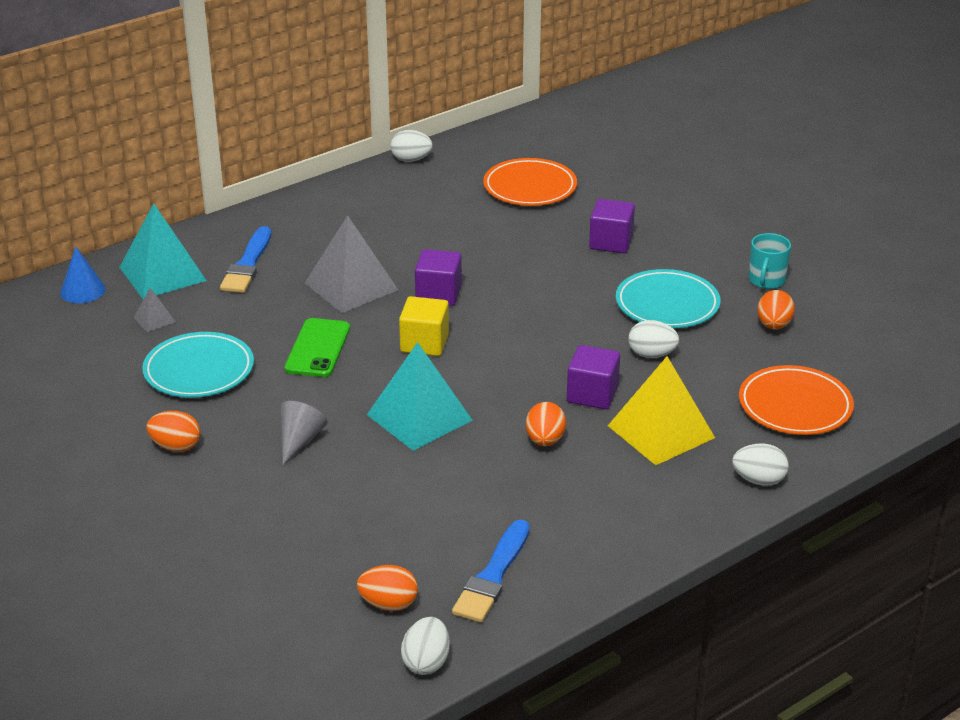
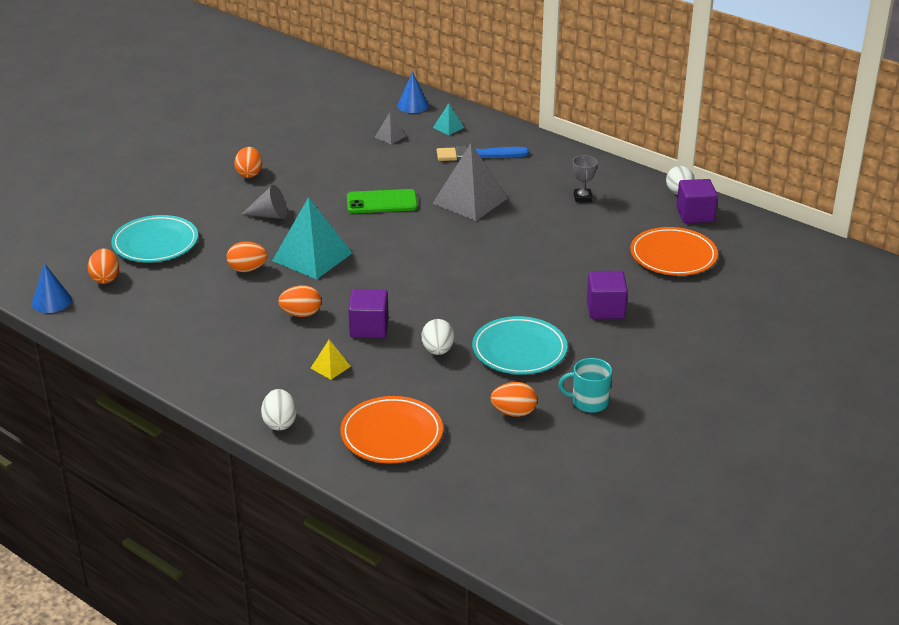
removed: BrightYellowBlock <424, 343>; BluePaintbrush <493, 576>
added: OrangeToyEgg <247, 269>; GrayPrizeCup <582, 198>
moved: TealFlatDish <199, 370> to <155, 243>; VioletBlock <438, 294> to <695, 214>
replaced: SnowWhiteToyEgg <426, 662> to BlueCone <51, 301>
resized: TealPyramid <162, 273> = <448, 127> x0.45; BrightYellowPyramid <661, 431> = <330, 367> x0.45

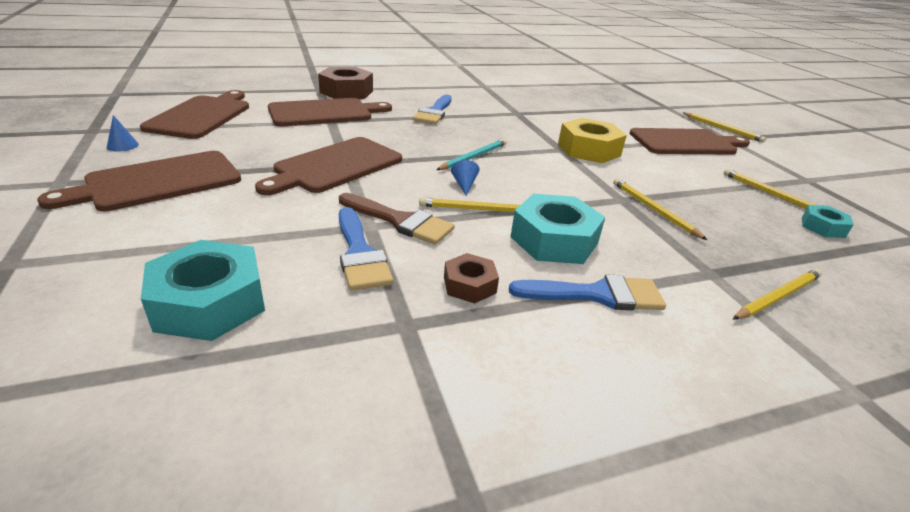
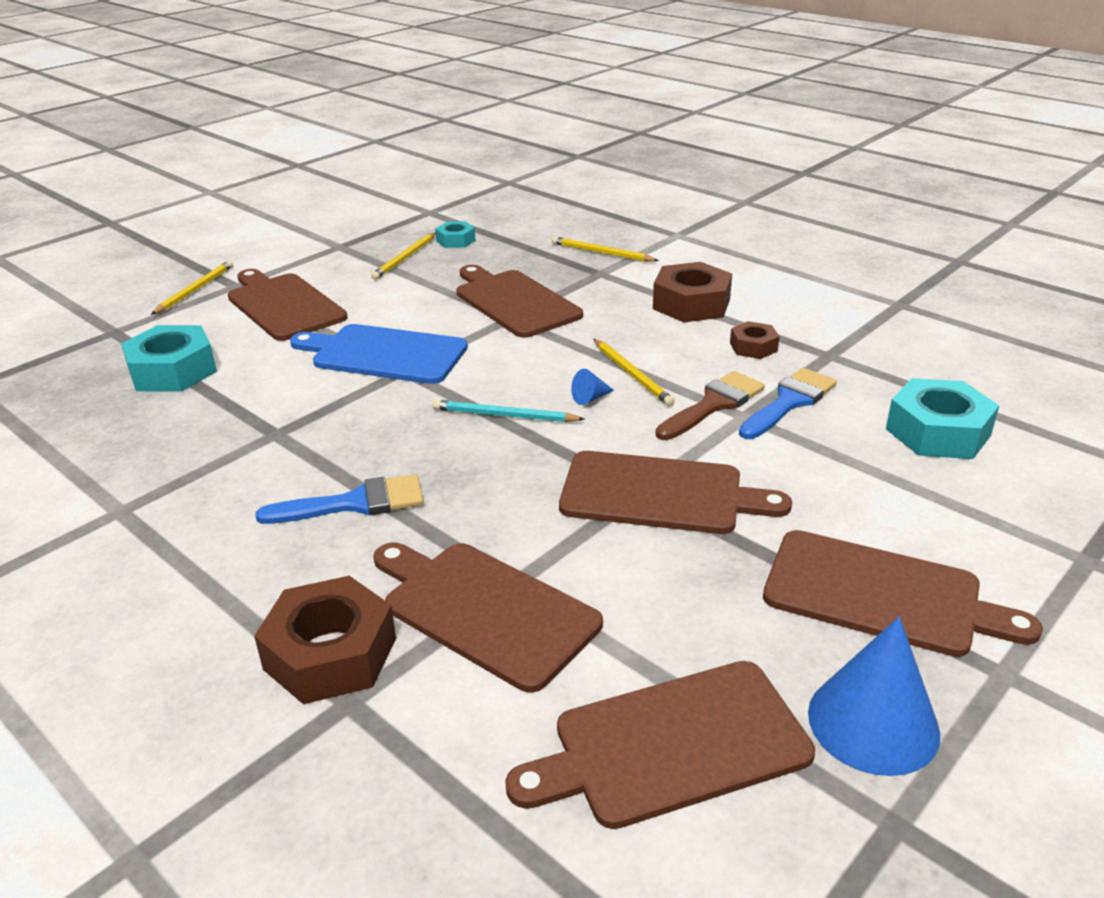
moved: TealNut <554, 240> to <173, 371>
replaced: BluePaintbrush <597, 294> to DarkBrownNut <691, 304>; BrightYellowNut <588, 150> to BlueBreadBoard <384, 354>; BrightYellowWoodenPencil <653, 210> to DarkBrownBreadBoard <514, 302>
turned: DarkBrownPaintbrush <400, 221> = <713, 404> 45 degrees clockwise
resized: BlueCone <122, 145> = <873, 722> x2.32

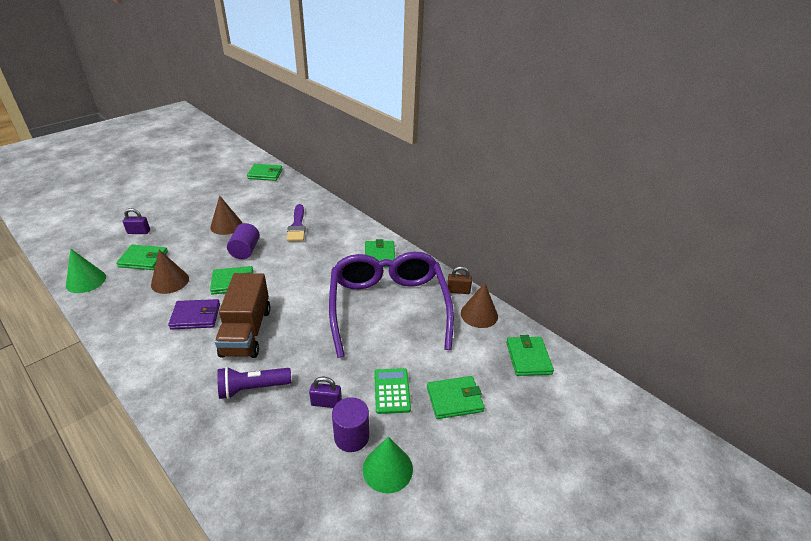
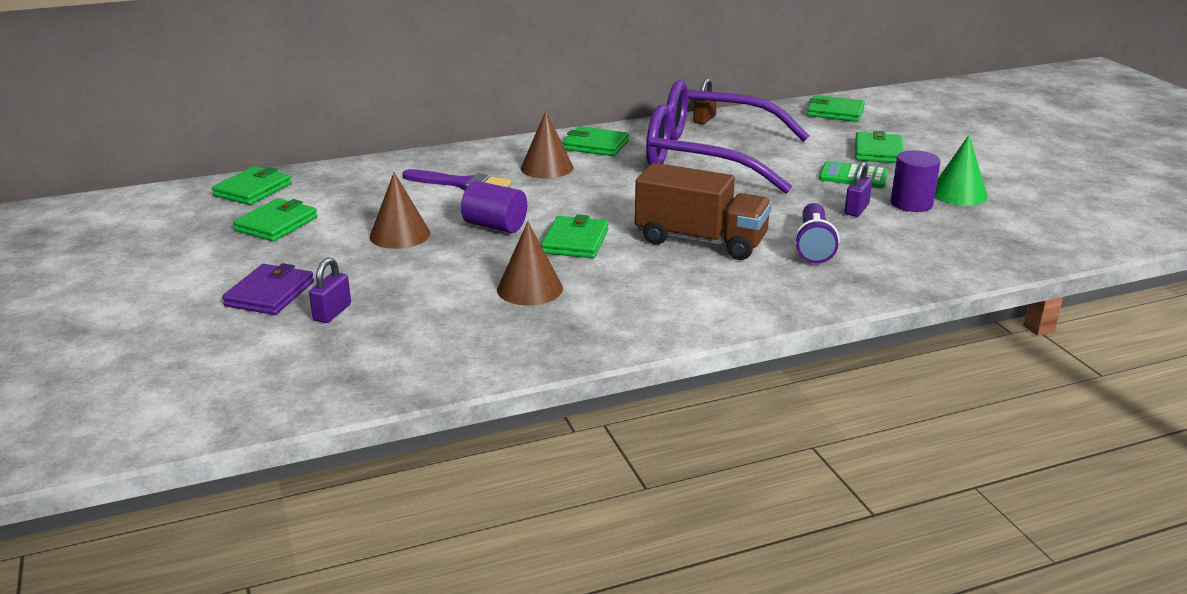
removed: EmeraldCone <86, 281>
moved: EmeraldWallet <143, 259> to <276, 224>; VioletWallet <196, 316> to <270, 294>; DarkBrownCone <479, 314> to <547, 167>

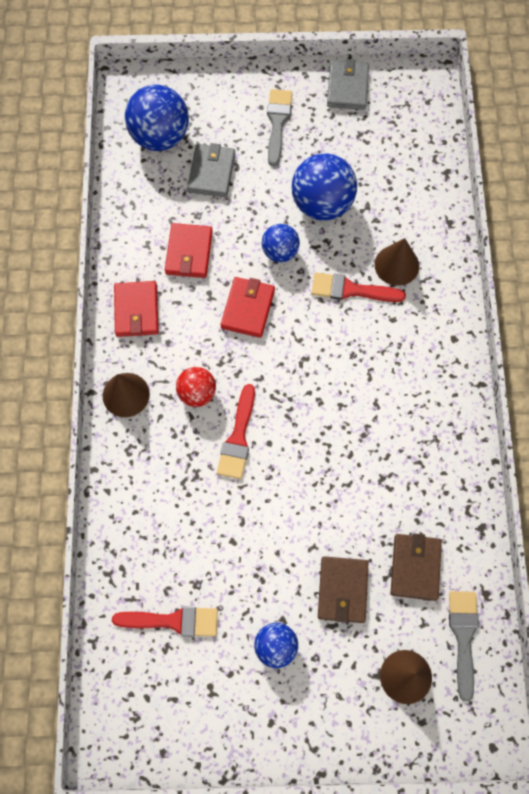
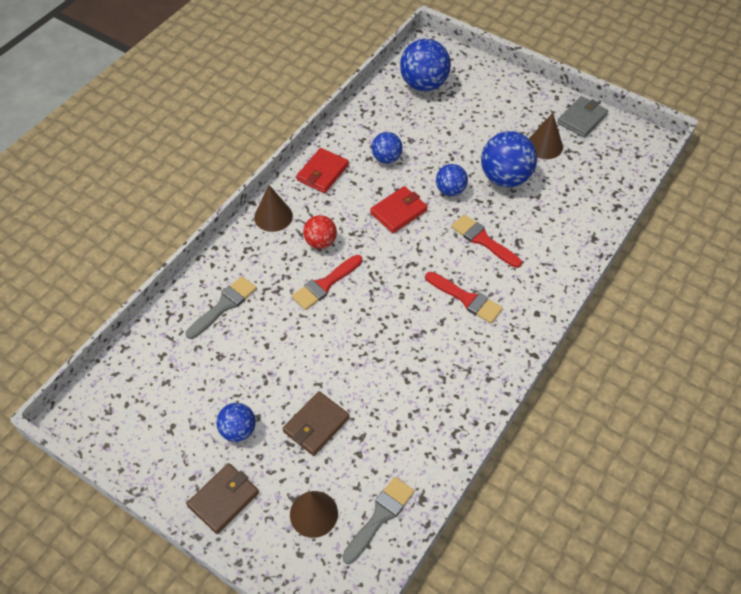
removed: GrayWallet <211, 172>
moved: CrimsonPaintbrush <173, 621> to <466, 299>; GrayPaintbrush <277, 123> to <224, 305>; DarkBrownCone <396, 265> to <544, 145>; DarkBrownWallet <415, 567> to <223, 499>
replaced: CrimsonWallet <189, 252> to BluePlayBall <386, 158>

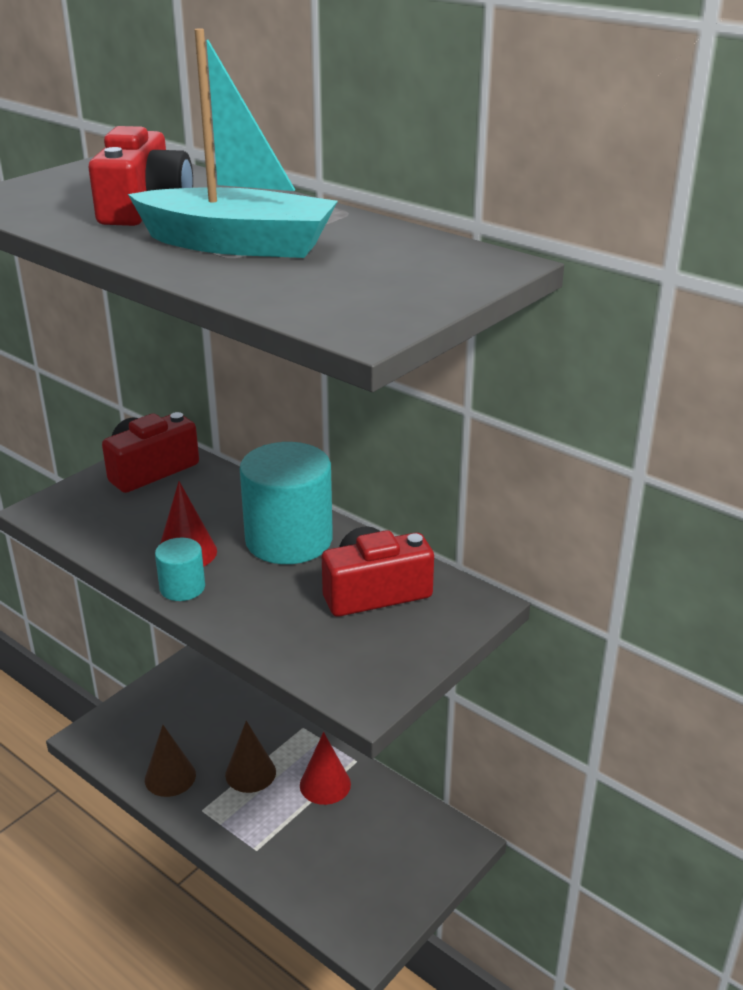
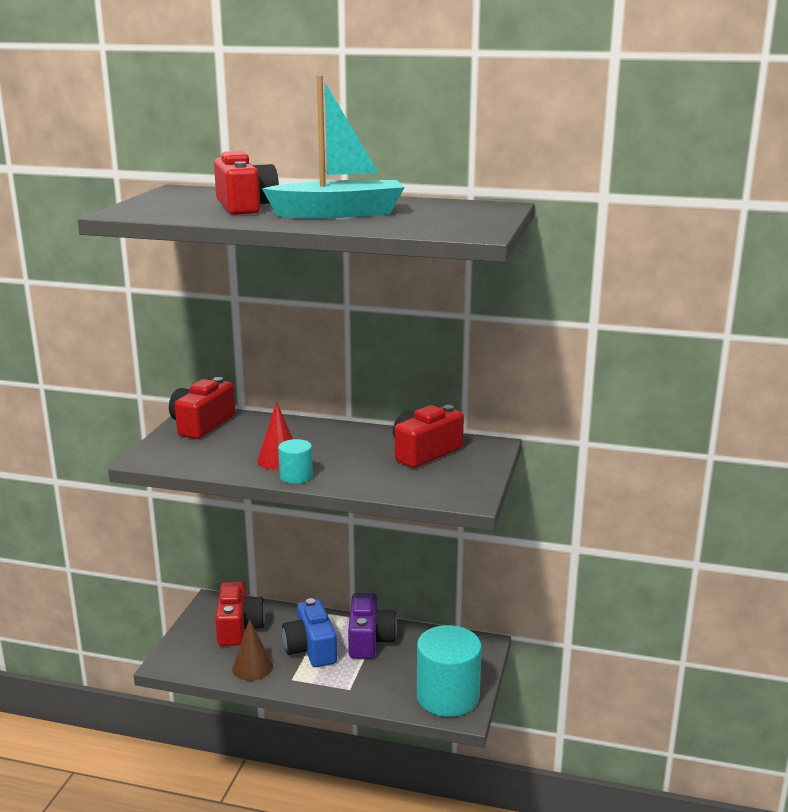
added: CrimsonPhotoCamera <239, 627>
moved: TealCylinder <289, 539> to <447, 696>
replaced: DarkBrownCone <250, 773> to BluePhotoCamera <311, 648>; CrimsonCone <325, 784> to VioletPhotoCamera <369, 640>

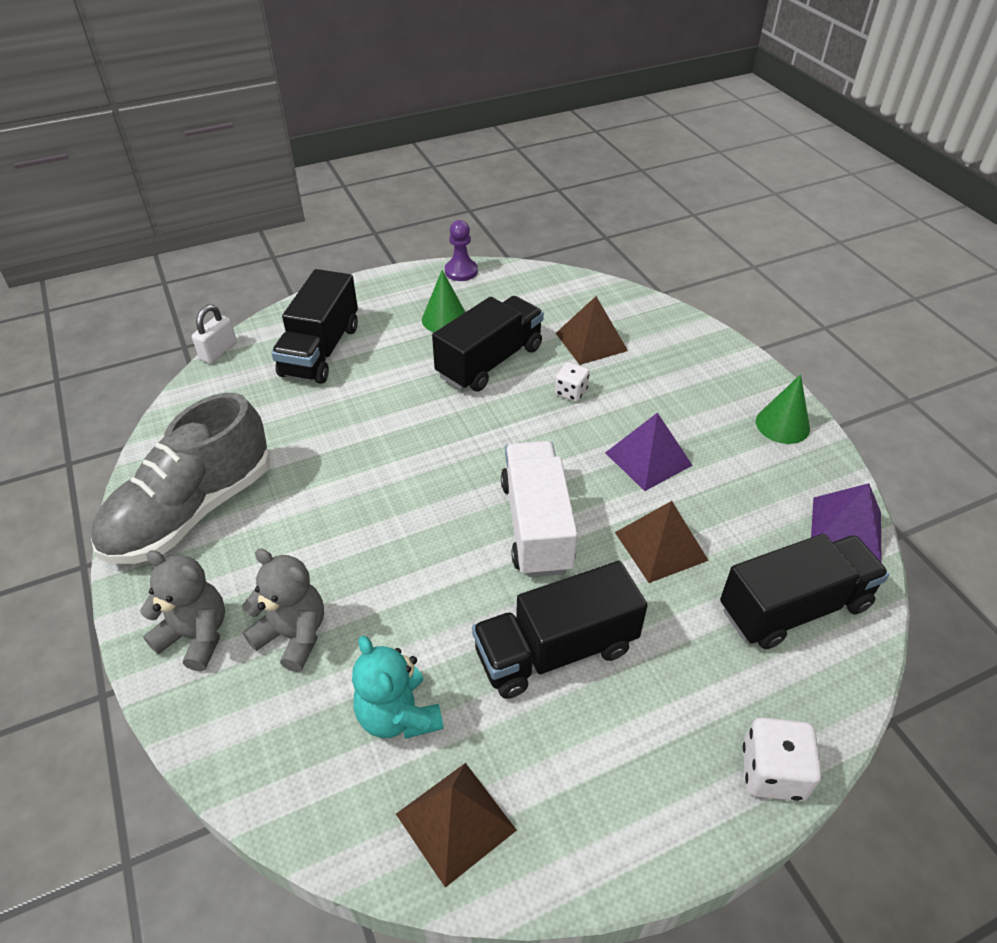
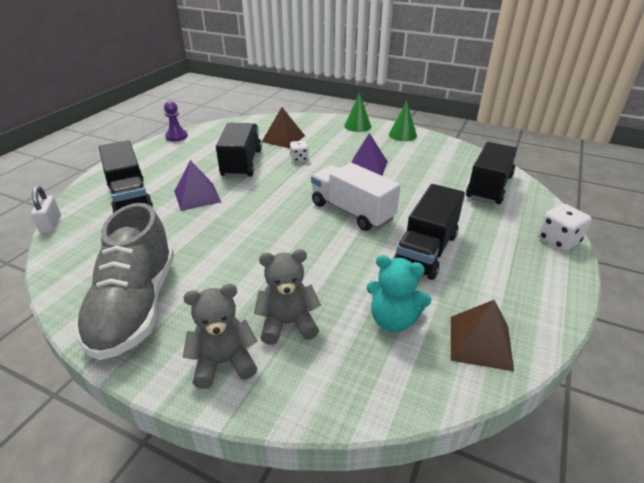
removed: DarkBrownPyramid <661, 546>
moved: EmeraldCone <445, 319> to <357, 126>; VioletPyramid <846, 529> to <197, 196>

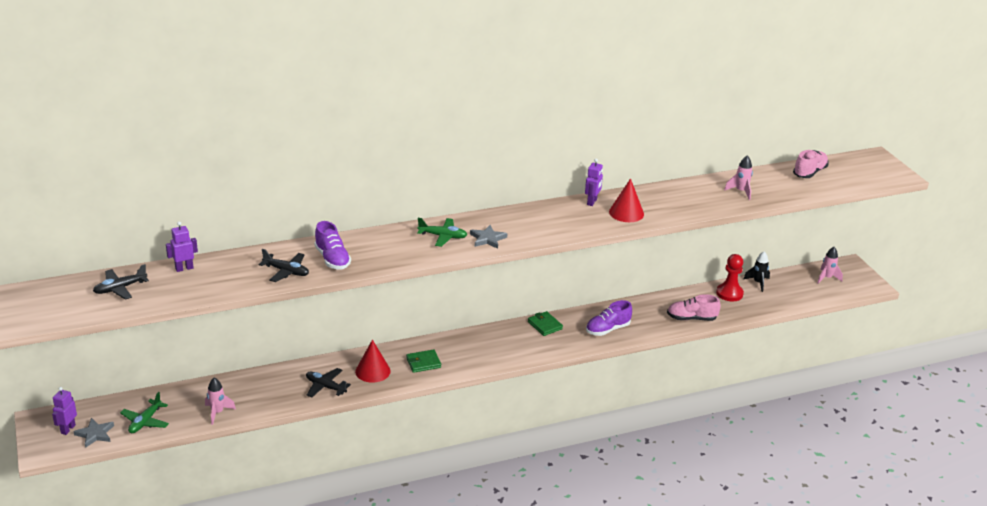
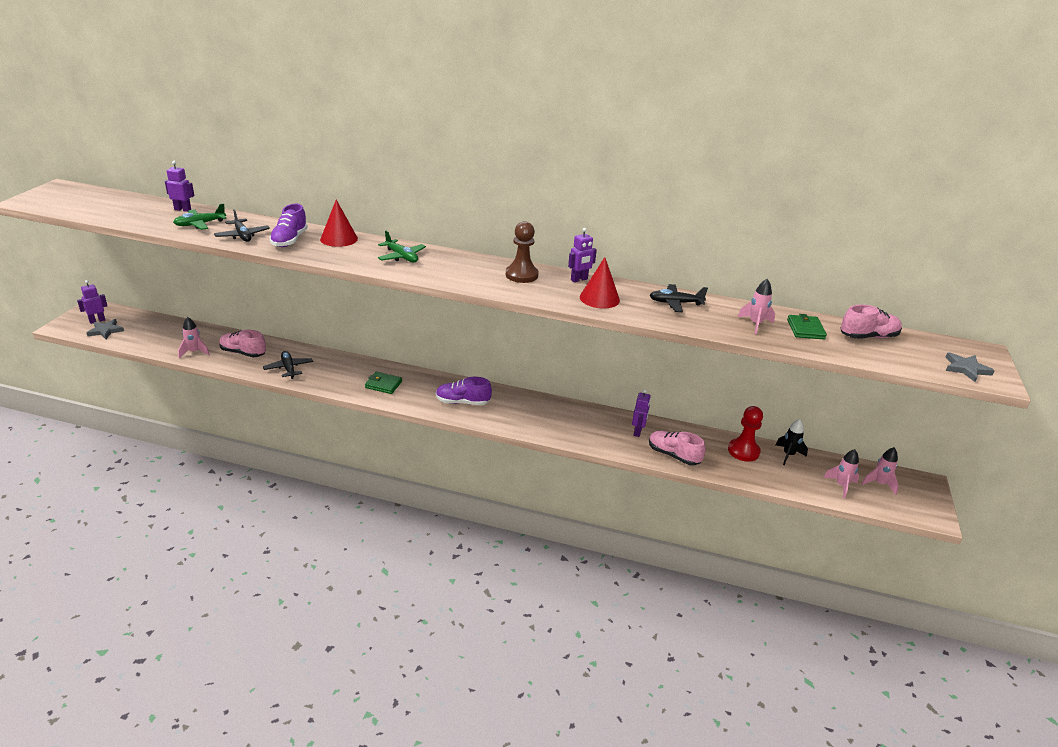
added: PinkShoe <243, 353>; DarkBrownChessPawn <521, 275>; VioletRobot <638, 432>; PinkToyRocket <841, 486>
moved: BlackPlane <120, 288> to <675, 303>; EmeraldPlane <145, 421> to <200, 224>; CrimsonCone <372, 371> to <339, 239>; GrayFivePointedStar <487, 239> to <966, 369>; EmeraldWallet <545, 325> to <805, 329>; VioletShoe <607, 329> to <462, 402>

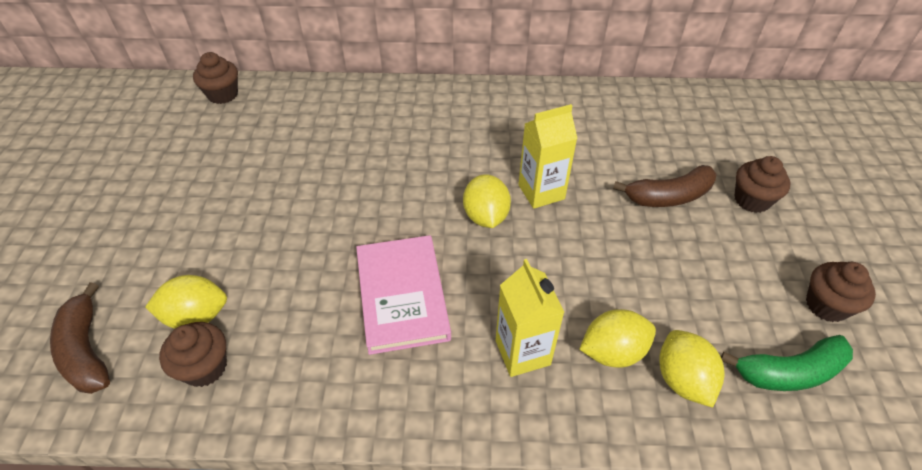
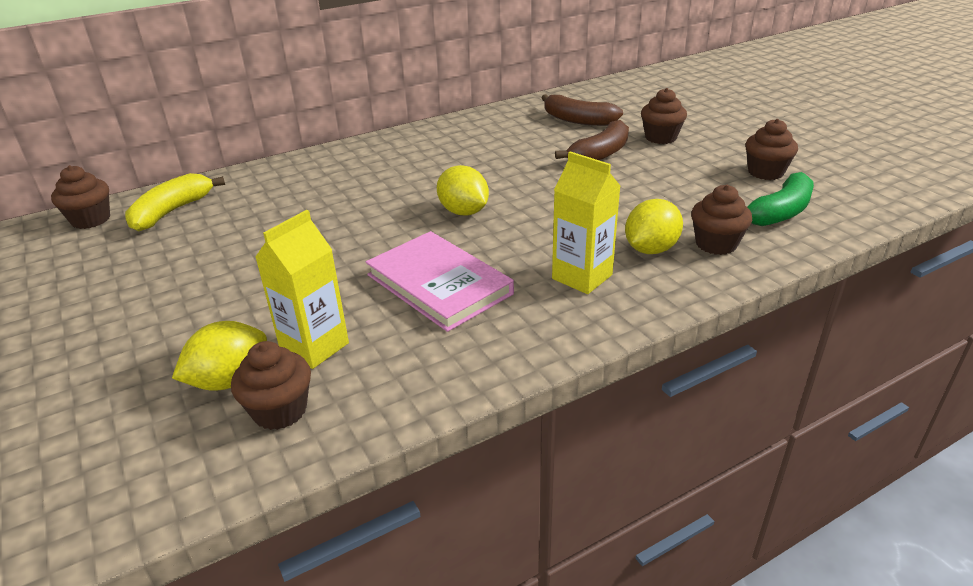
added: BrightYellowBanana <172, 211>
moved: DarkBrownBanana <86, 350> to <577, 120>; BrightYellowMilkCarton <541, 192> to <314, 347>
replaced: BrightYellowToyLemon <682, 379> to DarkBrownMuffin <716, 244>

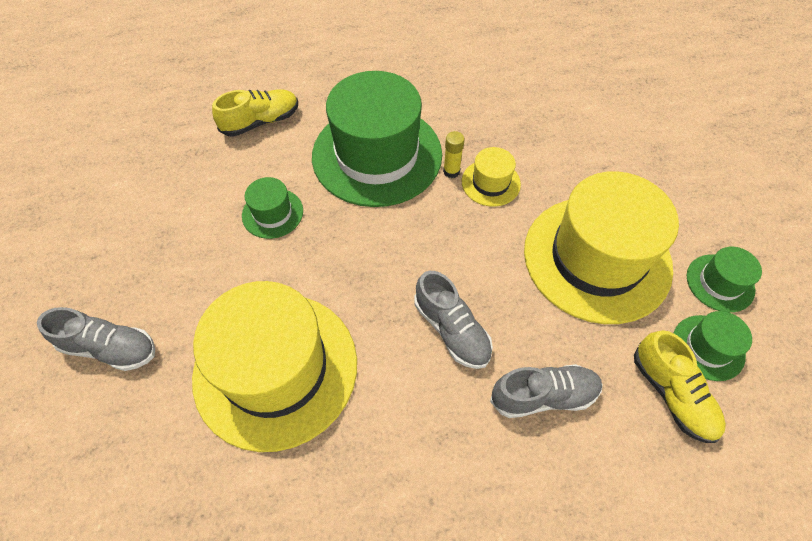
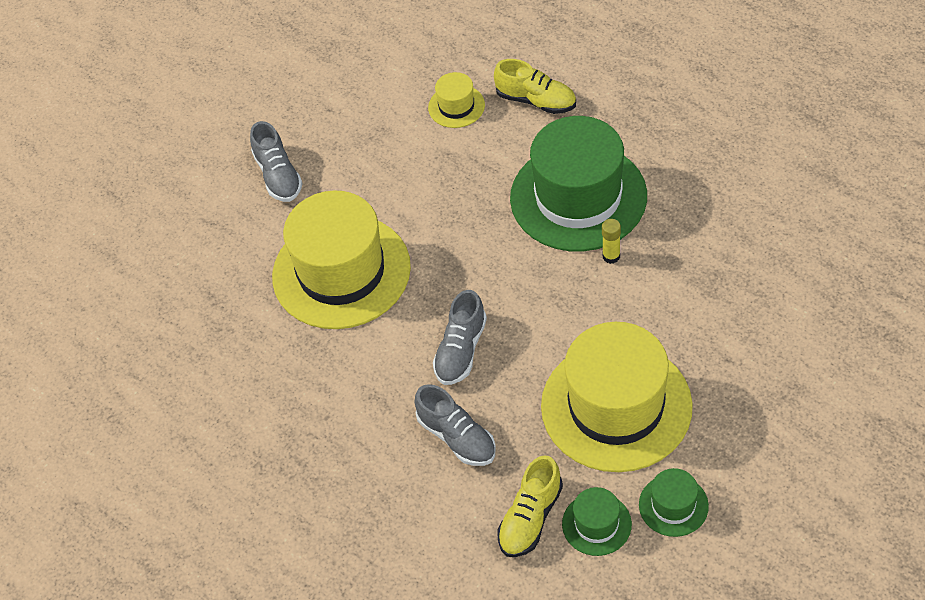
removed: EmeraldTallHat <272, 213>
moved: BrightYellowTallHat <490, 183> to <456, 106>

